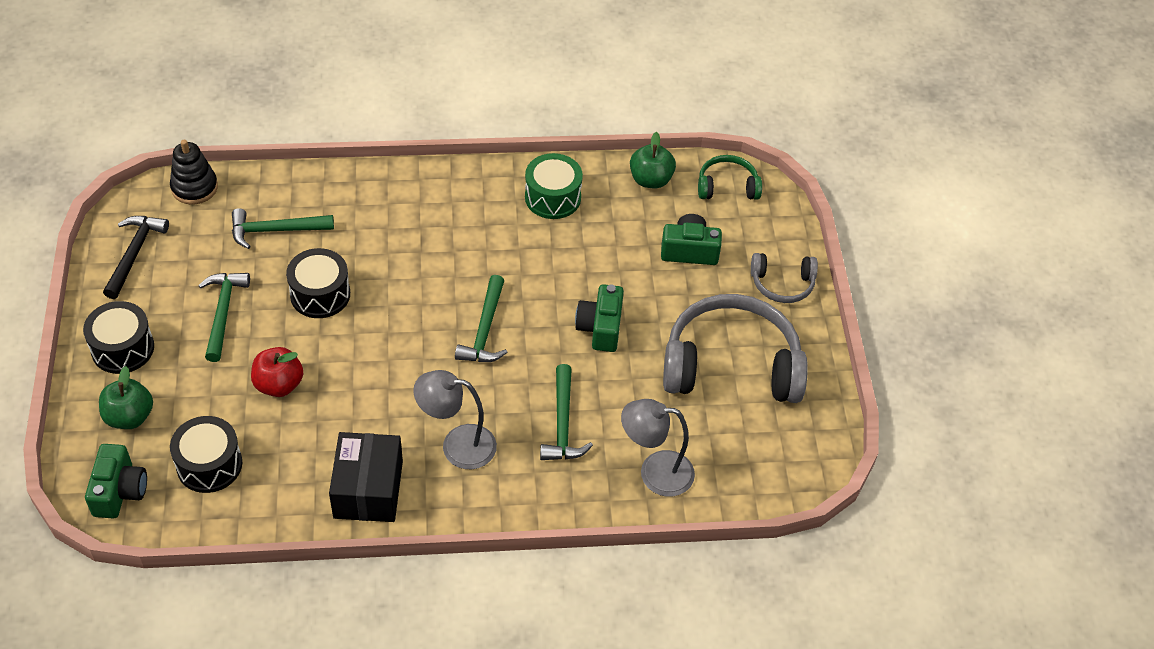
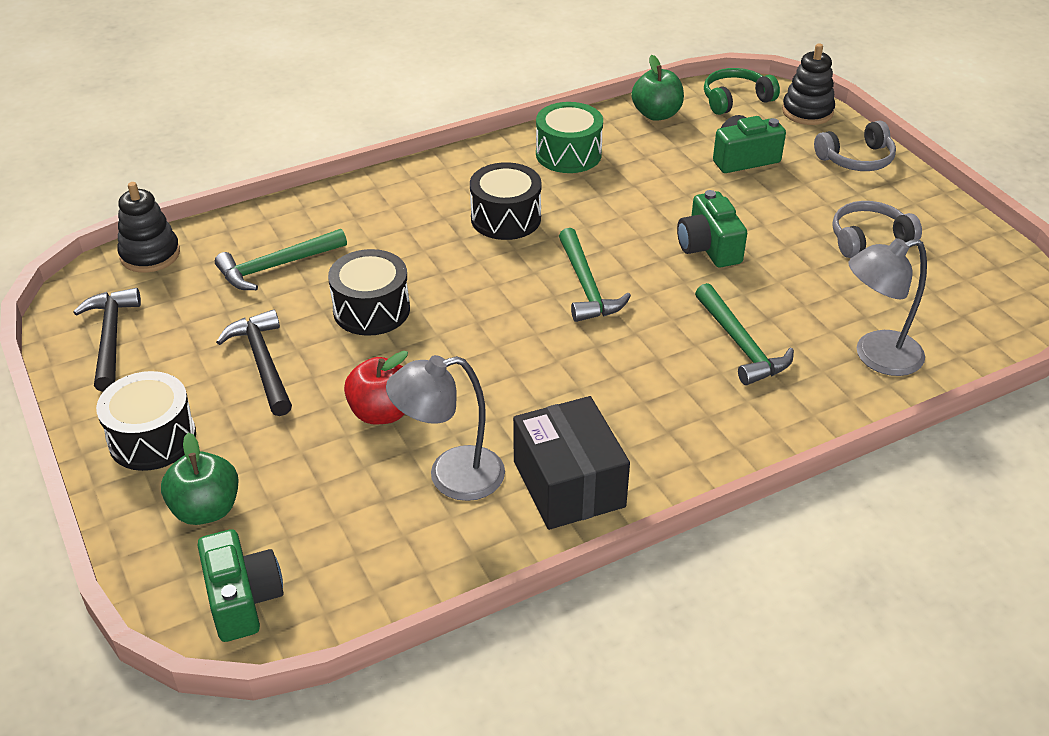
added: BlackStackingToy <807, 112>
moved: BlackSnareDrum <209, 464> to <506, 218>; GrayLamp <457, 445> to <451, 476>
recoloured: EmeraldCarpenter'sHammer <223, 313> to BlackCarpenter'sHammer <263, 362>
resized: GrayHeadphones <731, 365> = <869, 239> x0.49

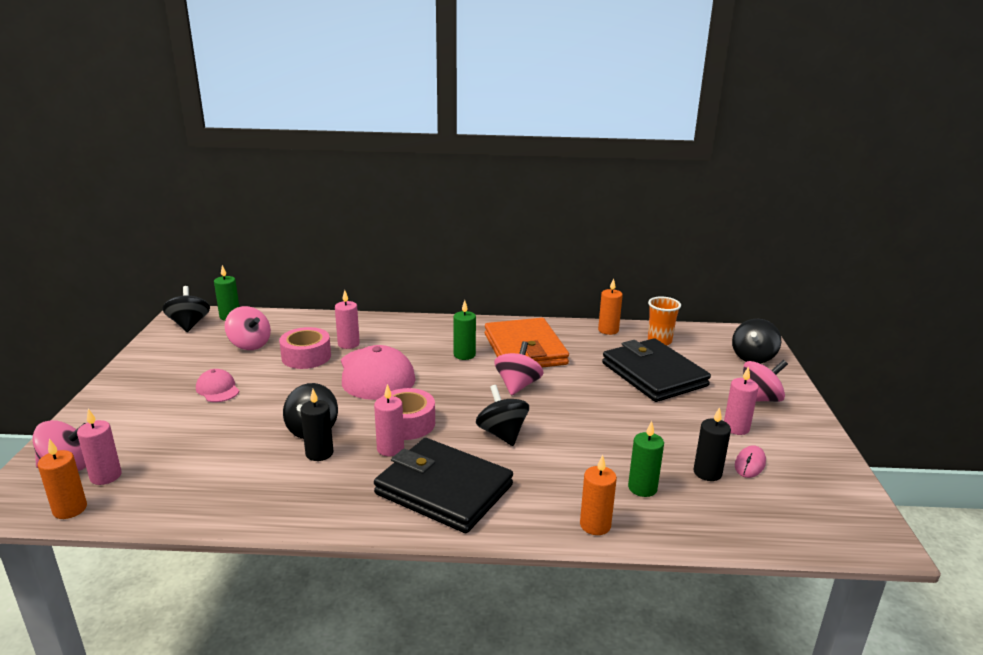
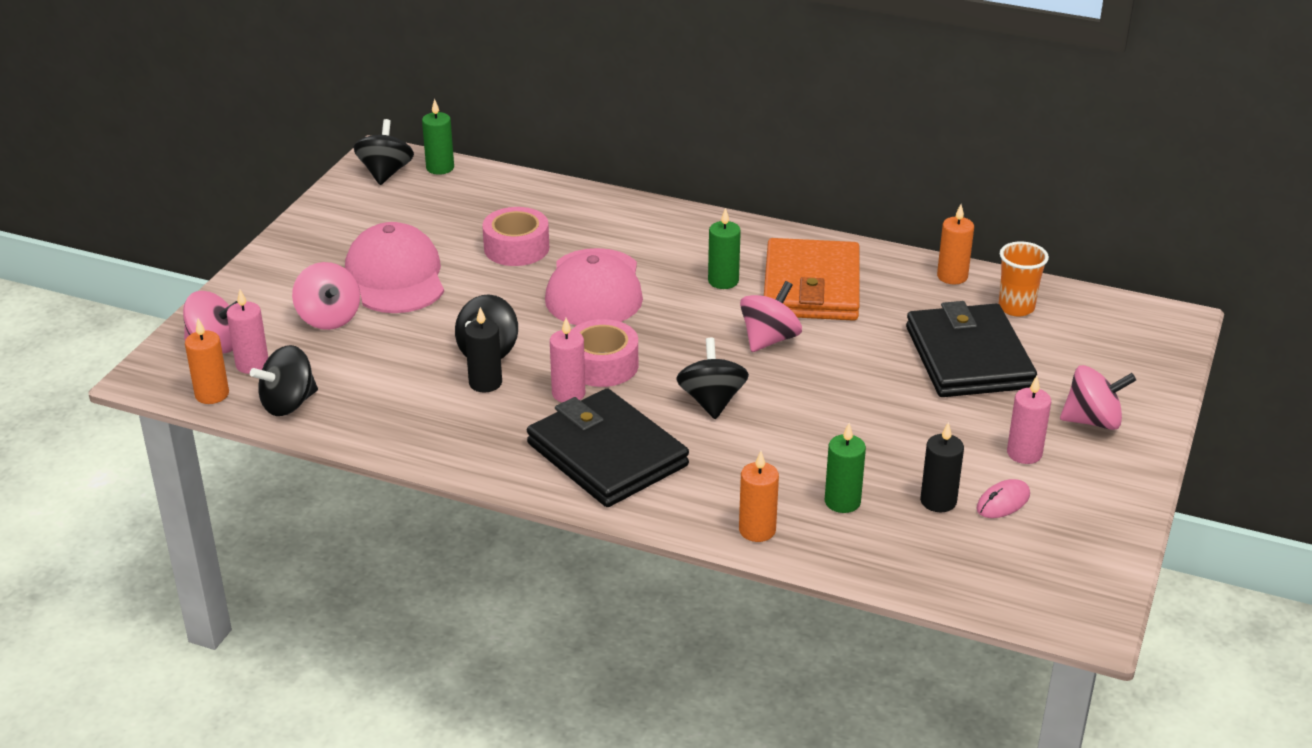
removed: PinkPillarCandle <348, 344>
moved: PinkWhirligig <250, 344> to <329, 318>; BlackWhirligig <753, 357> to <288, 404>
resized: PinkCap <217, 389> = <395, 276> x2.00

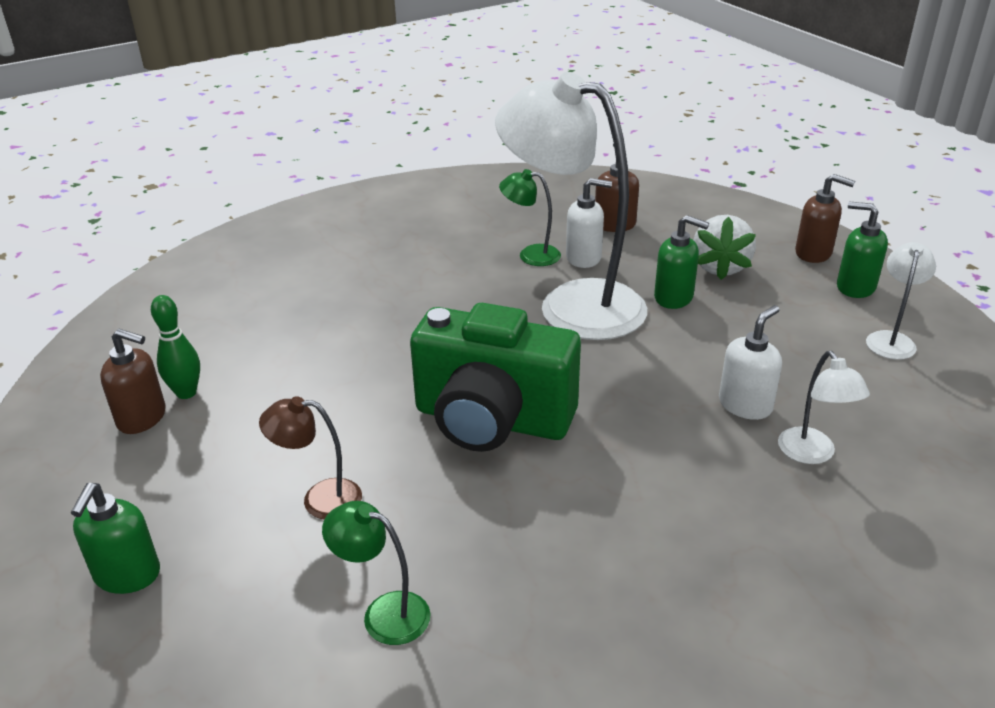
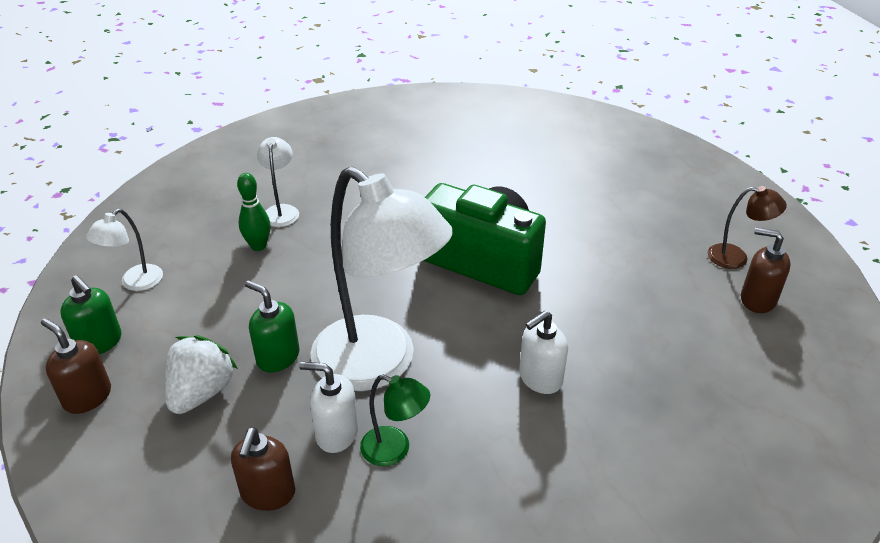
removed: EmeraldPumpBottle <127, 575>; EmeraldLamp <384, 613>
moved: EmeraldSkittle <186, 393> to <258, 246>; DarkBrownLamp <320, 499> to <736, 257>; SnowWhitePumpBottle <745, 405> to <540, 378>

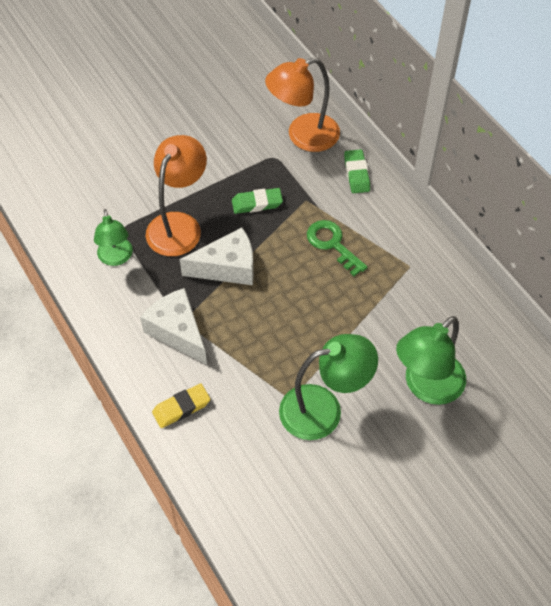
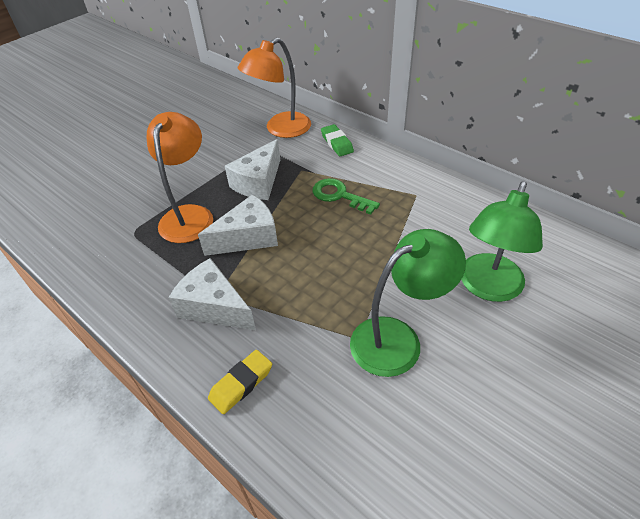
removed: EmeraldLamp <116, 258>
replaced: EmeraldEraser <257, 203> to SnowWhiteCheeseWedge <258, 182>

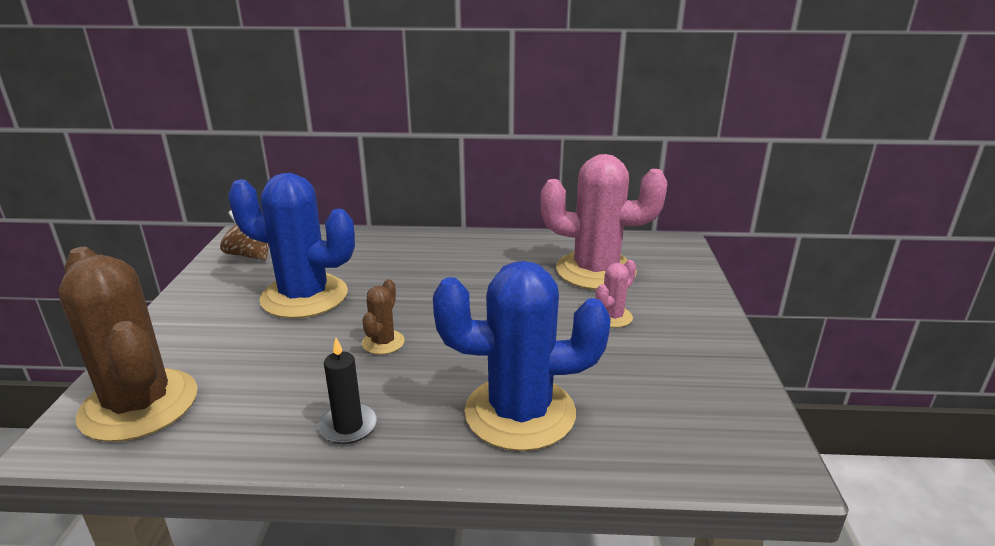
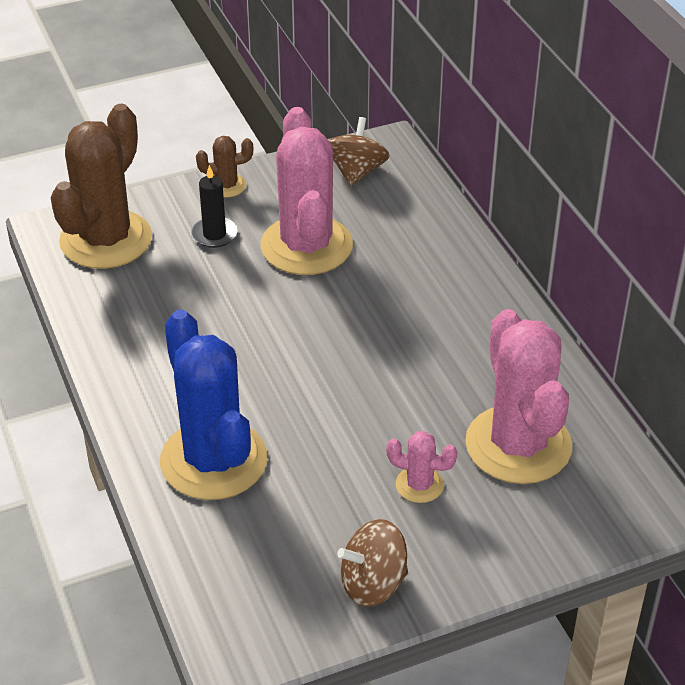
added: DarkBrownWhirligig <373, 584>
moved: BlackPillarCandle <348, 426> to <214, 234>; DarkBrownPricklyPlant <383, 342> to <226, 186>
recoloured: BluePricklyPlant <304, 296> to PinkPricklyPlant <306, 246>

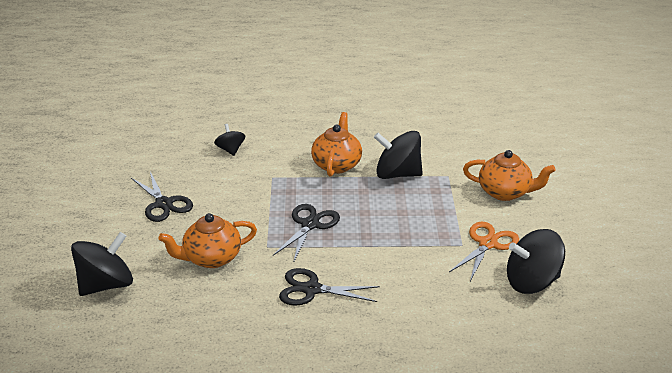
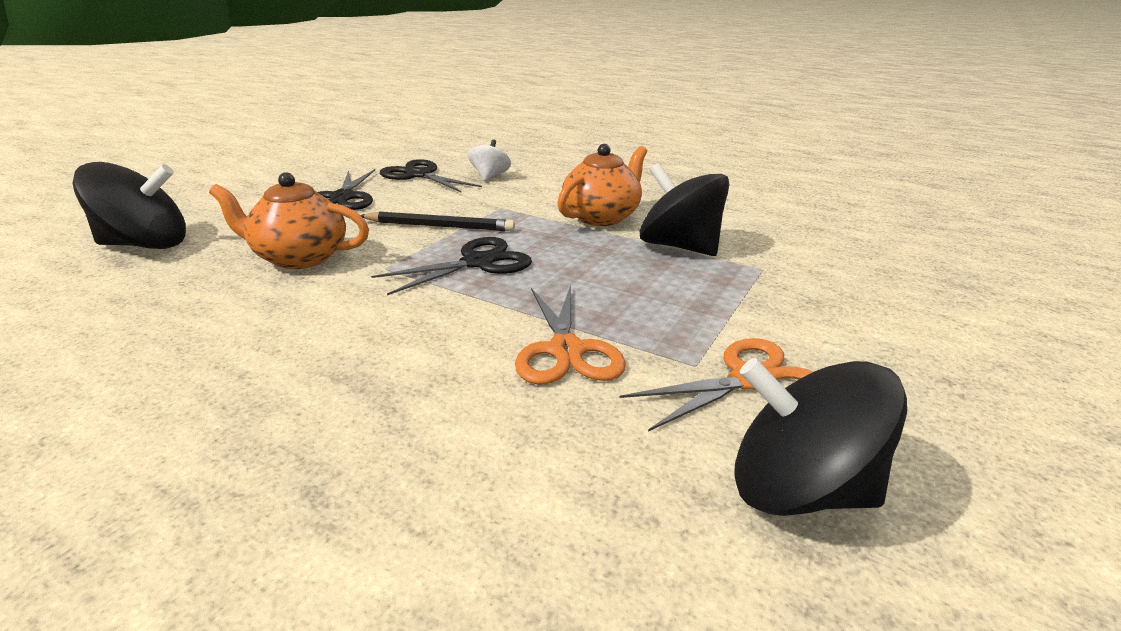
removed: OrangeTeaPot <505, 192>
added: BlackWoodenPencil <439, 226>; OrangePairOfScissors <566, 350>
moved: BlackPairOfScissors <311, 289> to <419, 175>
recoloured: BlackWhirligig <230, 150> to SnowWhiteWhirligig <490, 176>

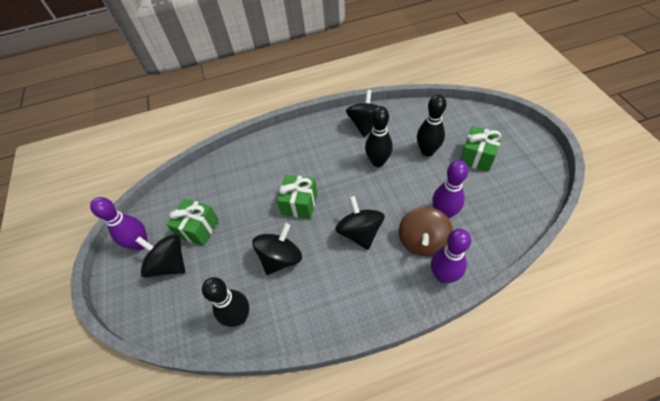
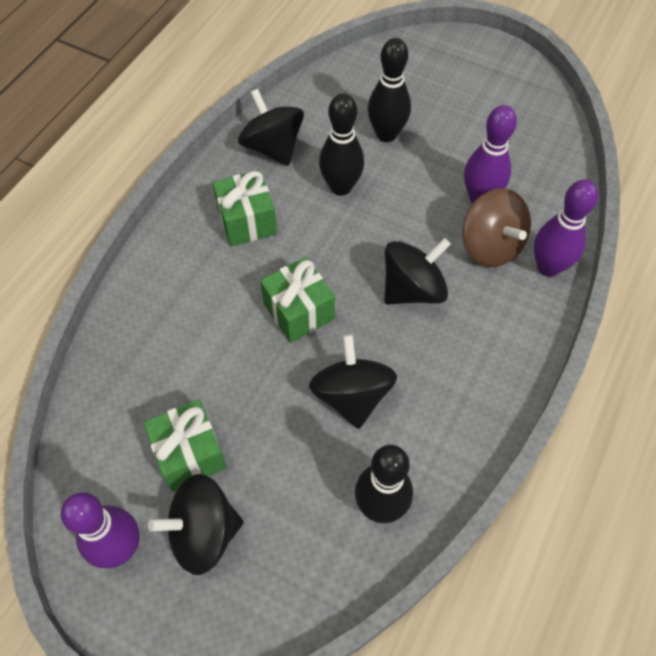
moved: EmeraldWrappedGift <477, 157> to <247, 221>
turned: BlackWhirligig <360, 232> = <413, 289> 120 degrees clockwise

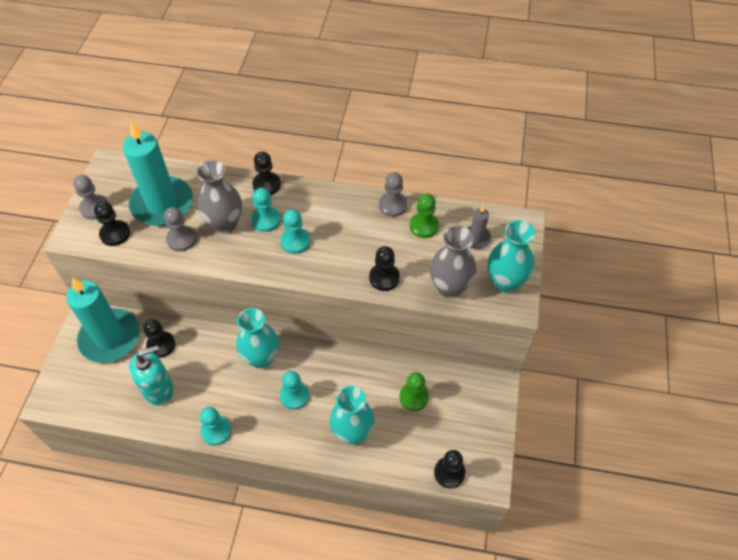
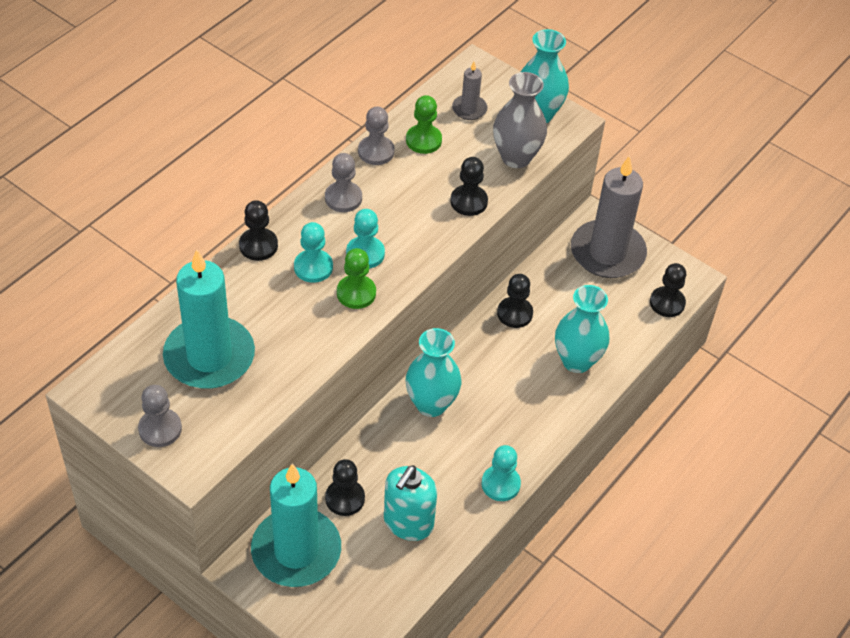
removed: GrayFlowerVase <225, 224>; TealChessPawn <294, 396>
added: GrayPillarCandle <607, 252>
moved: BlackChessPawn <115, 234> to <515, 313>; GrayChessPawn <181, 239> to <343, 198>; EmeraldChessPawn <414, 397> to <356, 293>
turned: TealPumpBottle <158, 389> = <408, 522> 150 degrees counterclockwise

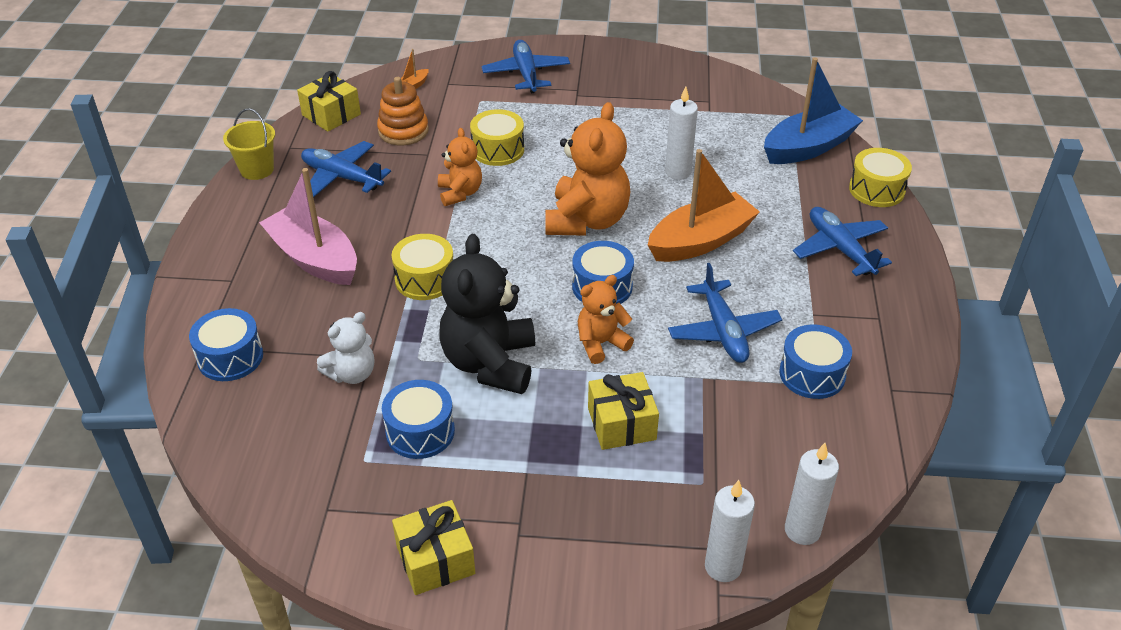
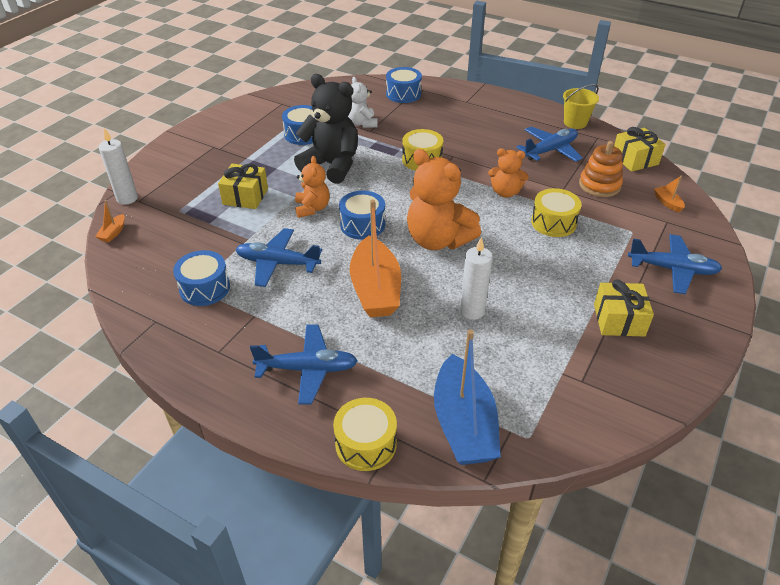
removed: PinkSailboat <314, 259>
moved: BrightYellowWrappedGift <435, 560> to <619, 320>
replaced: SnowWhitePillarCandle <802, 530> to OrangeSailboat <113, 233>

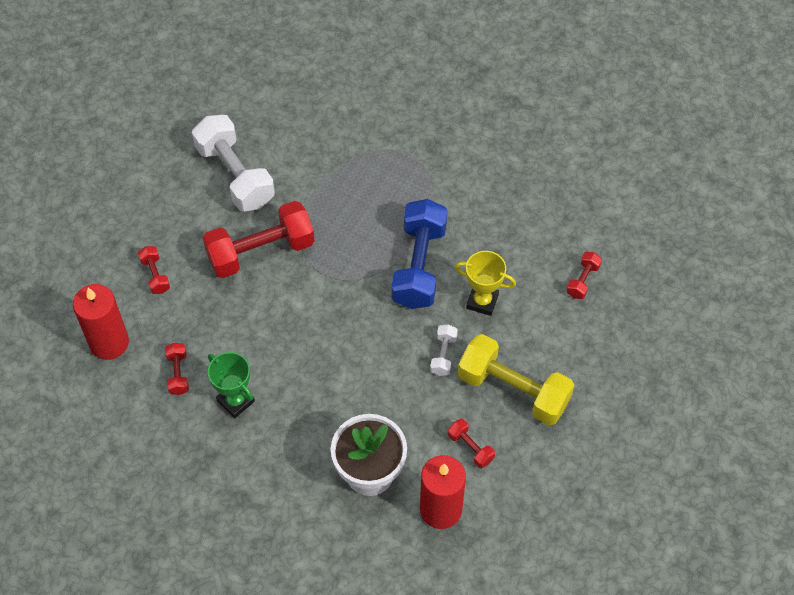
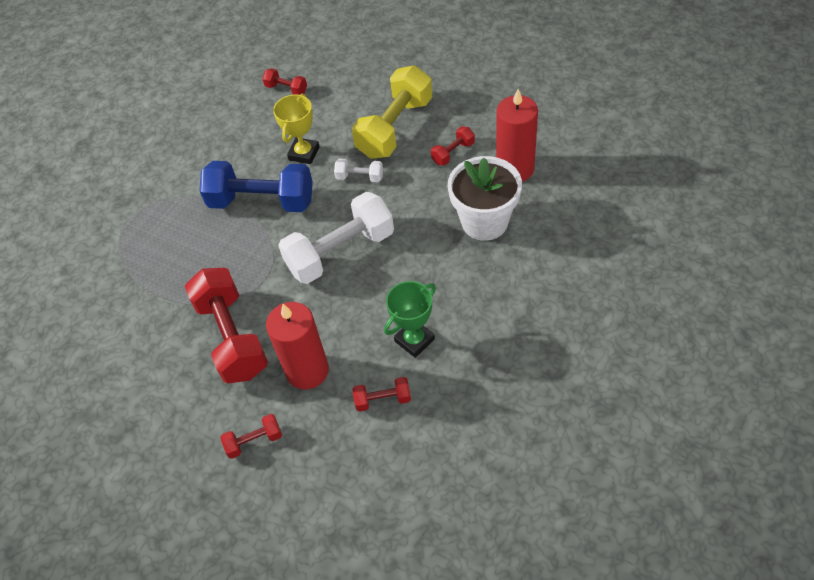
moved: CrimsonPillarCandle <109, 343> to <307, 370>; SnowWhiteHandWeight <235, 175> to <340, 252>

